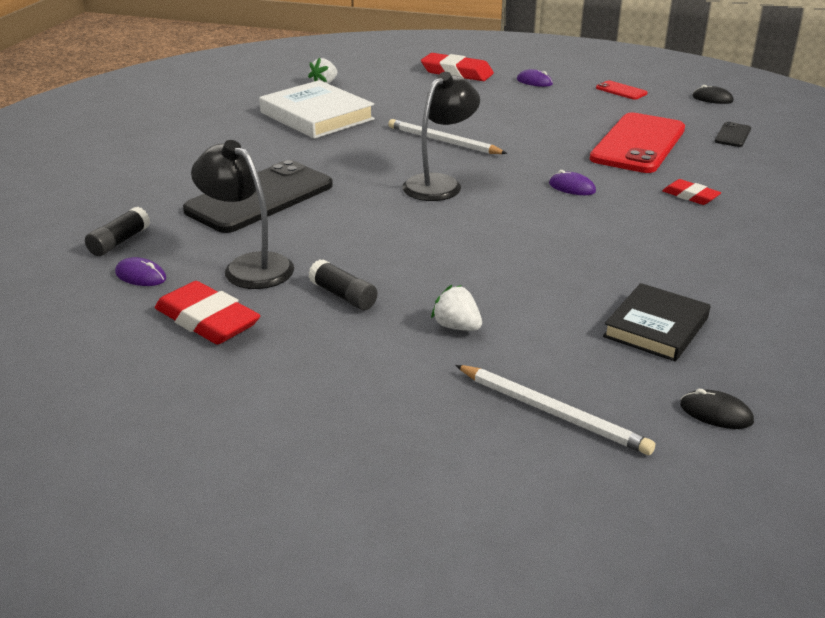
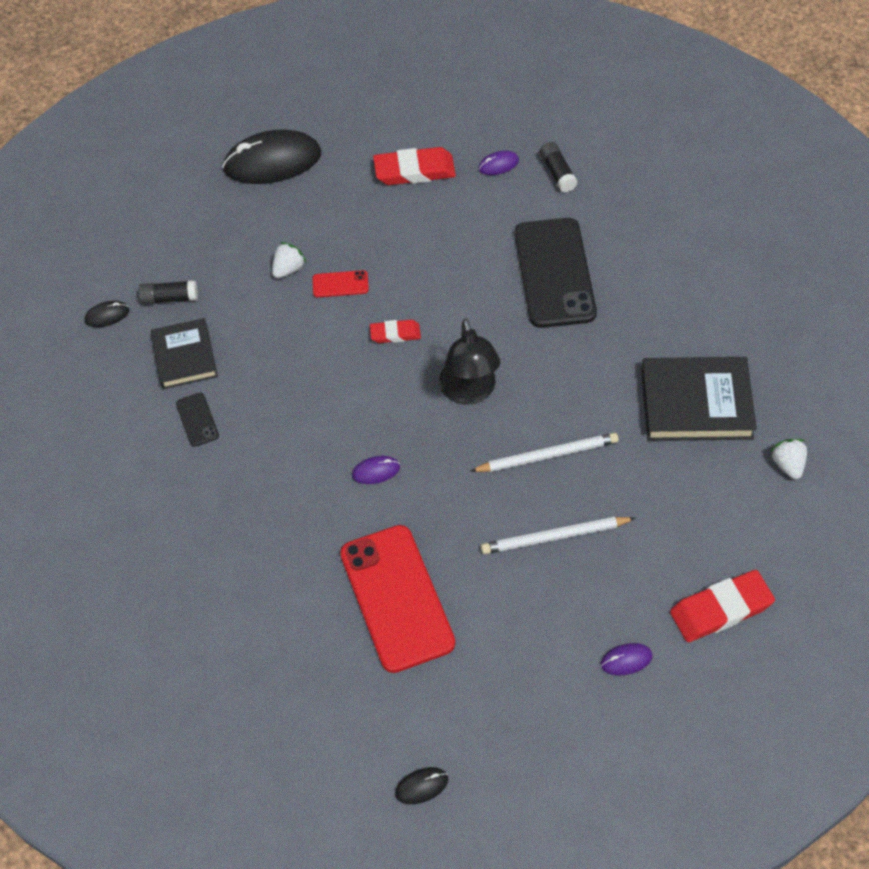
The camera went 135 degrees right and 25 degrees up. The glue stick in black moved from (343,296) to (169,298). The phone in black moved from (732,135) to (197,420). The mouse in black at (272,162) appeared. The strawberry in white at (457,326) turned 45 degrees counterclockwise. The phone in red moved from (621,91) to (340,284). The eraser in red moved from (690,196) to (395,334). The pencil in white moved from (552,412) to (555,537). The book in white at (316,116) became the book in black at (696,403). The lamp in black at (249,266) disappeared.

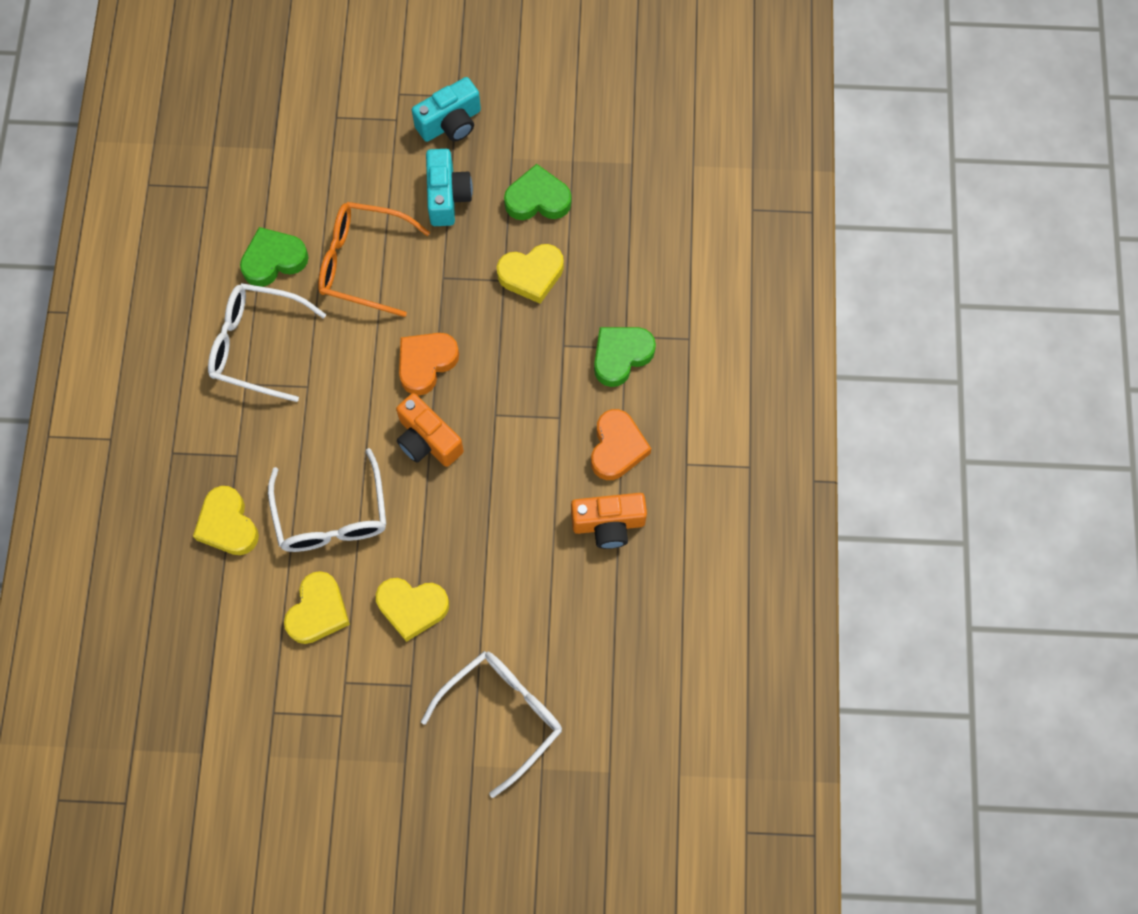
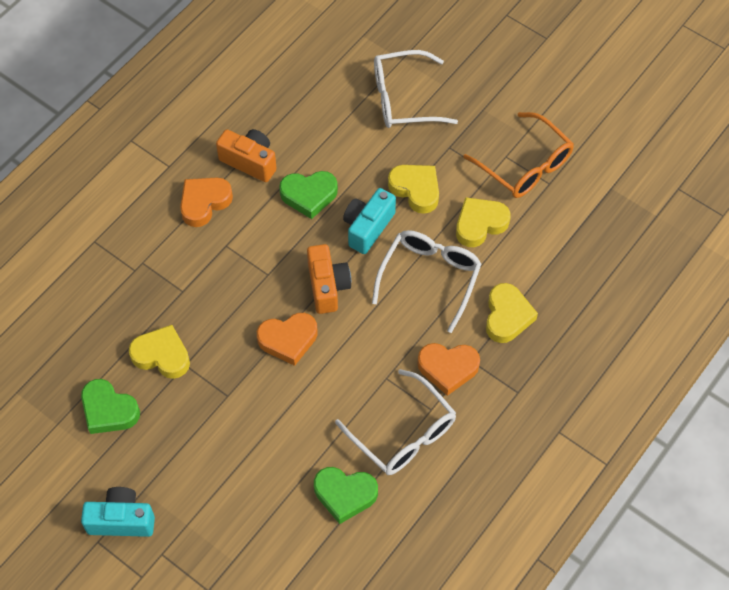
The camera went 145 degrees left and 10 degrees down. The heart in green moved from (621,356) to (309,195). The camera in turquoise moved from (447,196) to (368,227). The heart in orange at (448,368) appeared. The glasses in orange moved from (362,263) to (525,165).

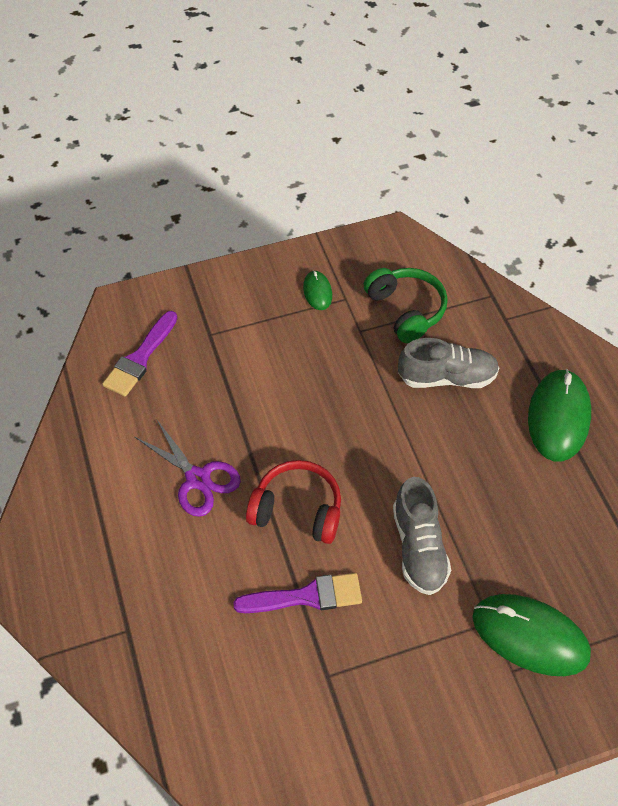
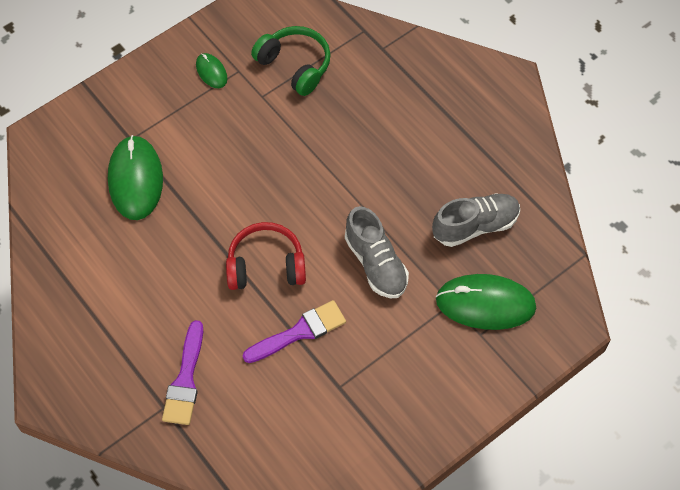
The camera went 20 degrees left and 5 degrees up. The mouse in green moved from (558,417) to (135,179). The brush in purple moved from (140,358) to (185,380). The shoe in grey moved from (447,377) to (475,226). The scissors in purple at (198,479) disappeared.

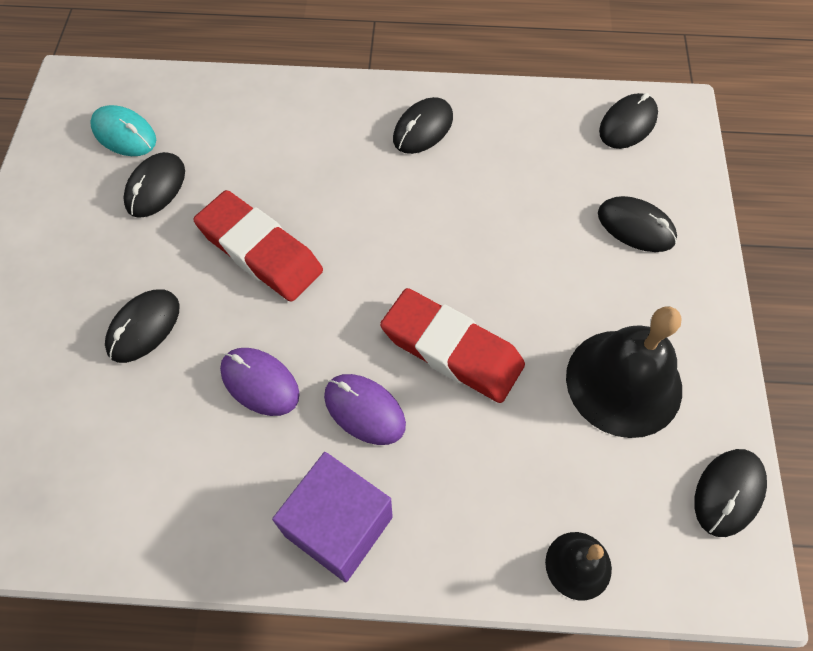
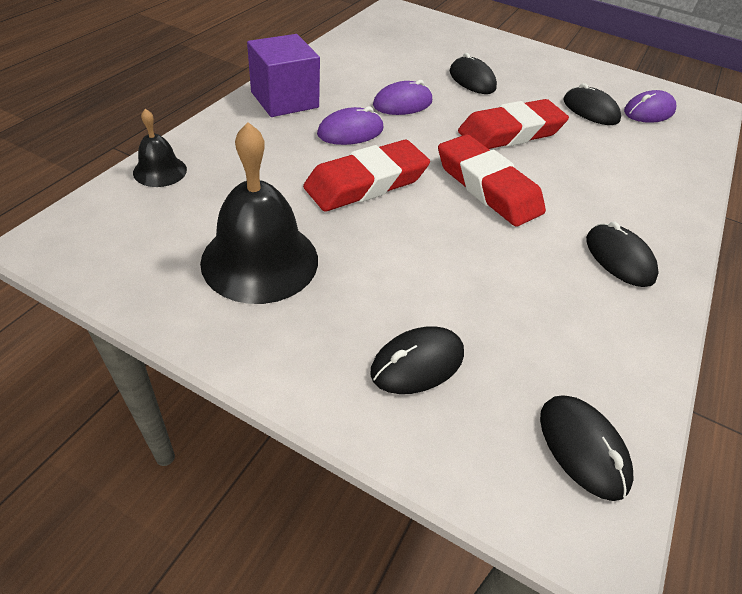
The camera went 110 degrees right and 15 degrees down. The eraser in red at (487,187) appeared. The mouse in turquoise at (124,134) became the mouse in purple at (648,111). The mouse in black at (728,493) disappeared.

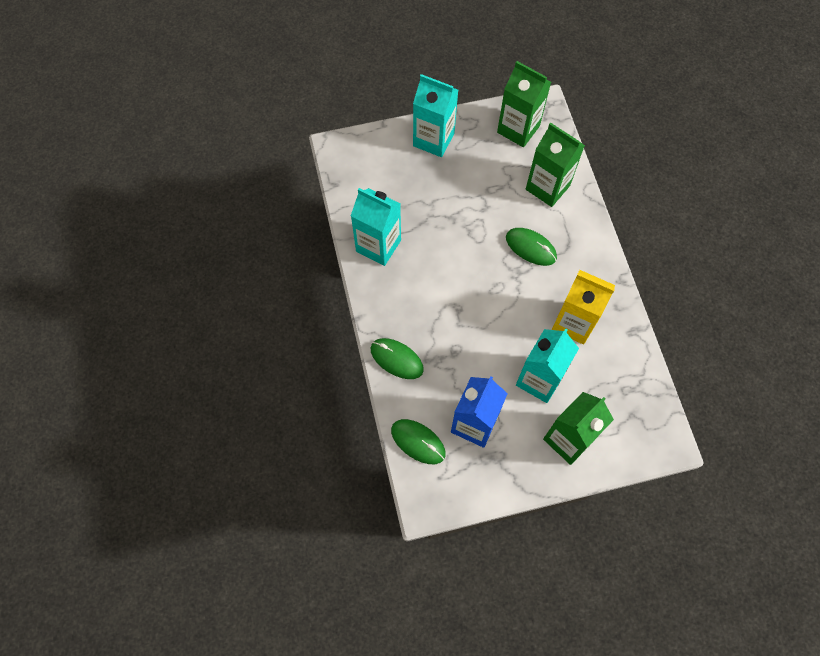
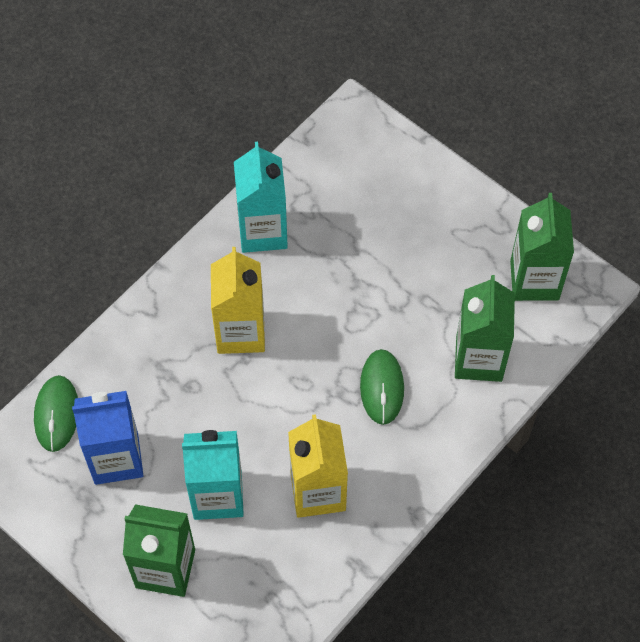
The camera went 55 degrees right and 5 degrees down. The carton in yellow at (240,332) appeared. The mouse in green at (396,359) disappeared. The carton in turquoise at (433,140) disappeared.

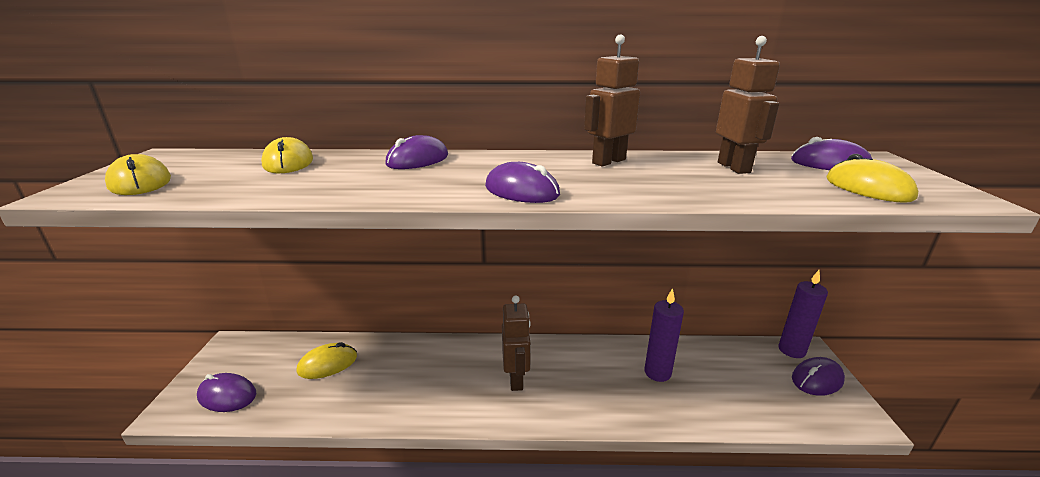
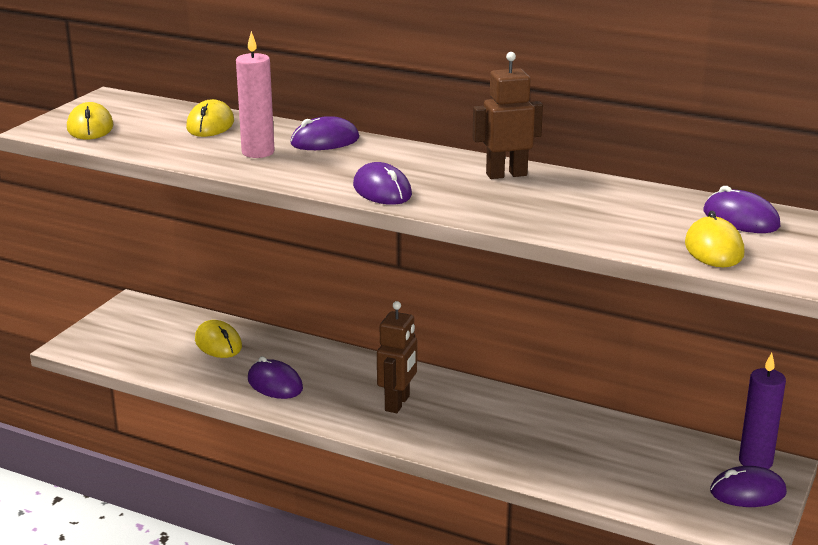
The camera went 25 degrees right and 0 degrees up. The mouse in yellow at (328,364) turned 60 degrees clockwise. The candle in pink at (258,152) appeared. The mouse in purple moved from (227,395) to (275,384). The candle in purple at (657,372) disappeared. The robot in brown at (734,167) disappeared.

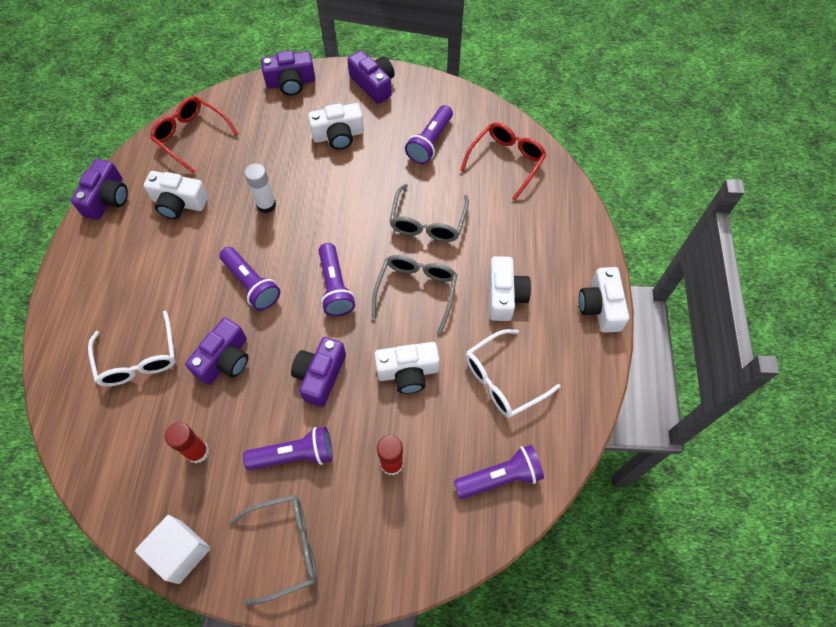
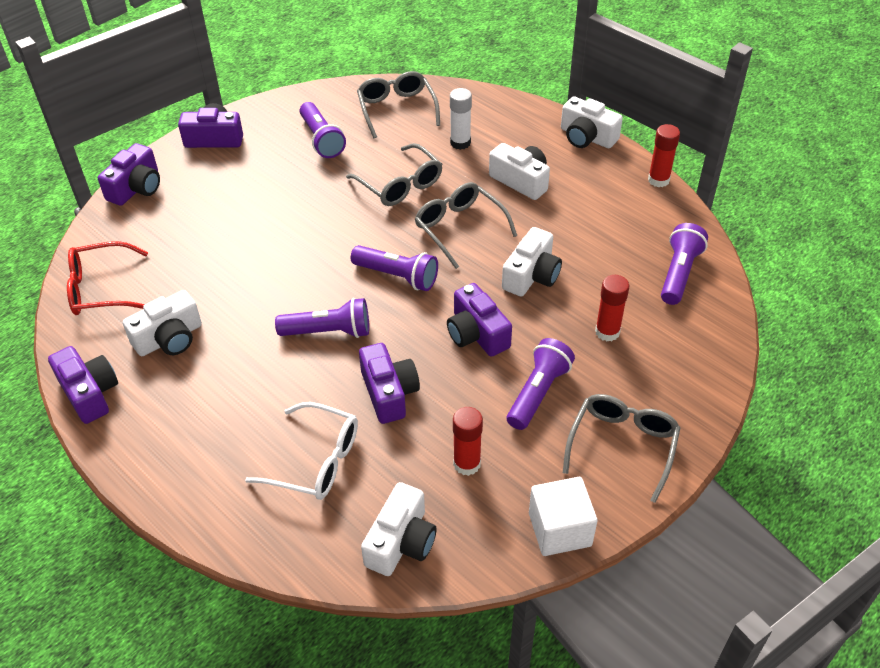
The camera went 50 degrees left and 15 degrees down. The glasses in red at (506,161) became the glasses in grey at (396,109). The camera in white moved from (338,135) to (401,542). The glue stick in white moved from (266,205) to (460,143). The glue stick in red at (658,180) appeared. The glasses in white at (502,380) disappeared.

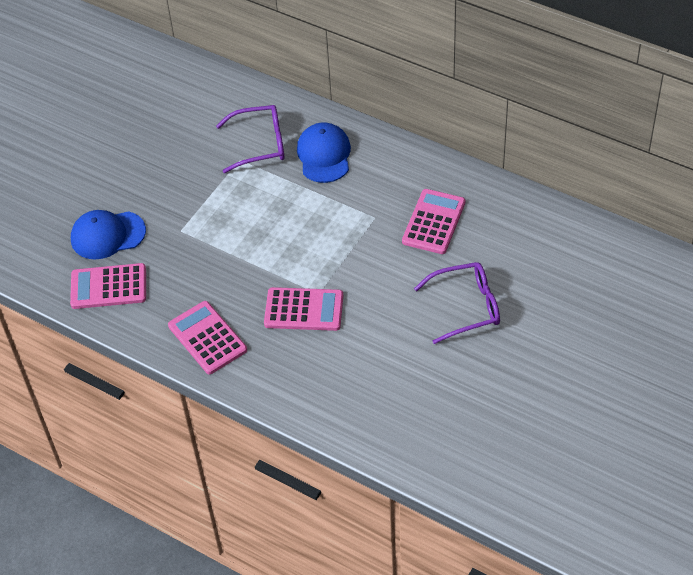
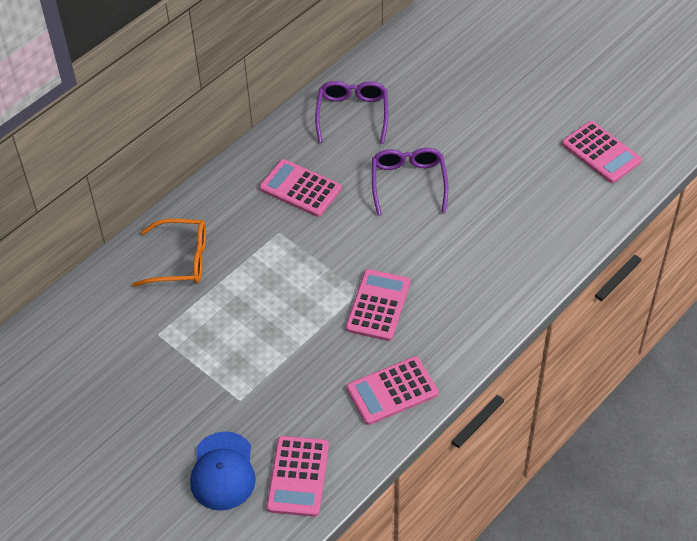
The camera went 80 degrees left and 0 degrees up. The cap in blue at (324,155) was replaced by the glasses in orange at (180,260). The glasses in purple moved from (260,144) to (352,115). The calculator in pink at (601,152) appeared.

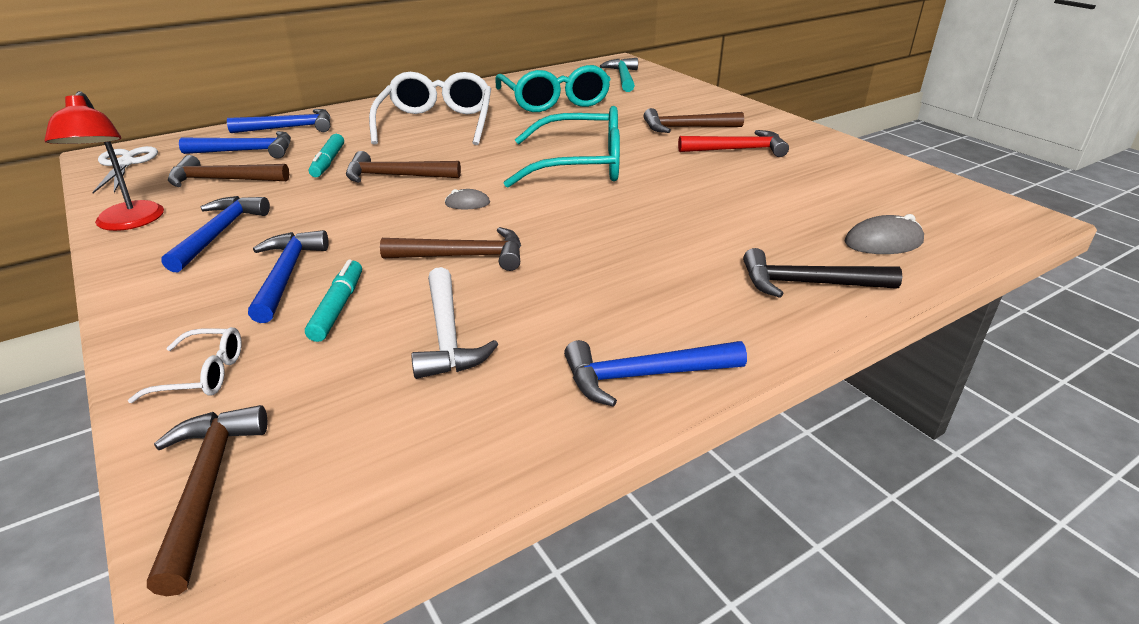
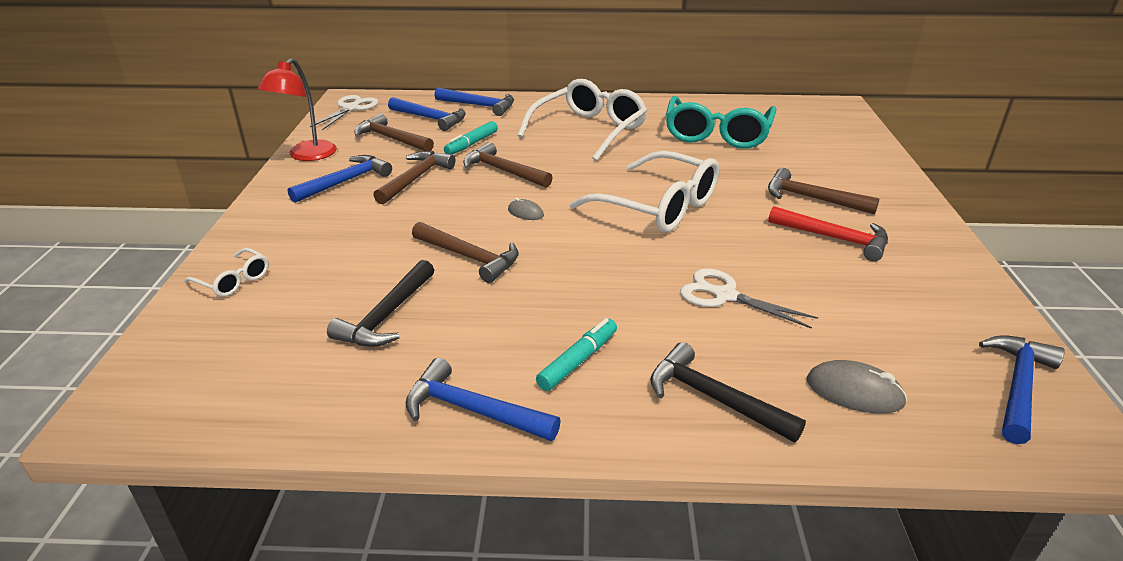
The camera went 35 degrees right and 0 degrees up. The hammer in white at (447,335) became the hammer in black at (387,315). The hammer in brown moved from (207,487) to (415,179). The marker in turquoise moved from (338,307) to (578,361). The glasses in turquoise at (580,165) became the glasses in white at (658,207). The scissors in white at (725,295) appeared. The hammer in blue moved from (286,275) to (1018,386). The hammer in turquoise at (623,78) disappeared.

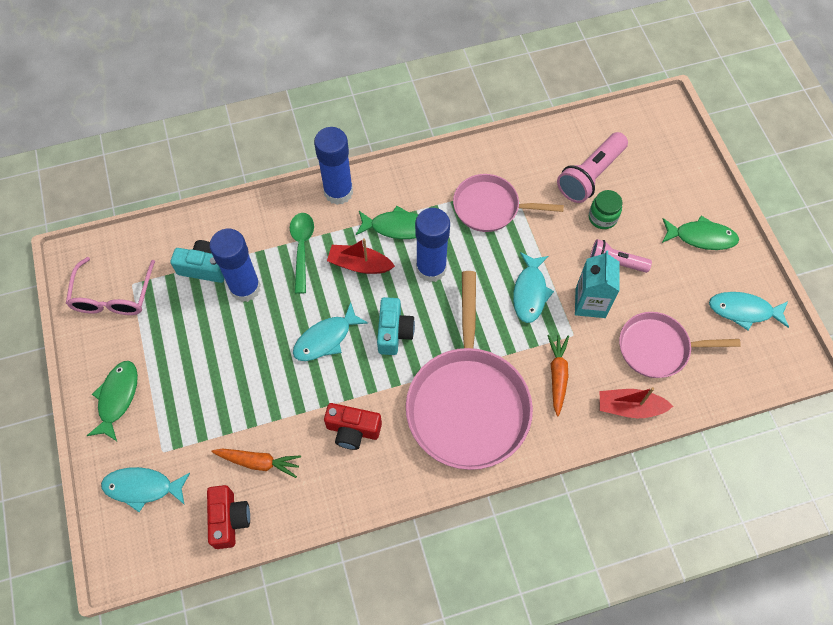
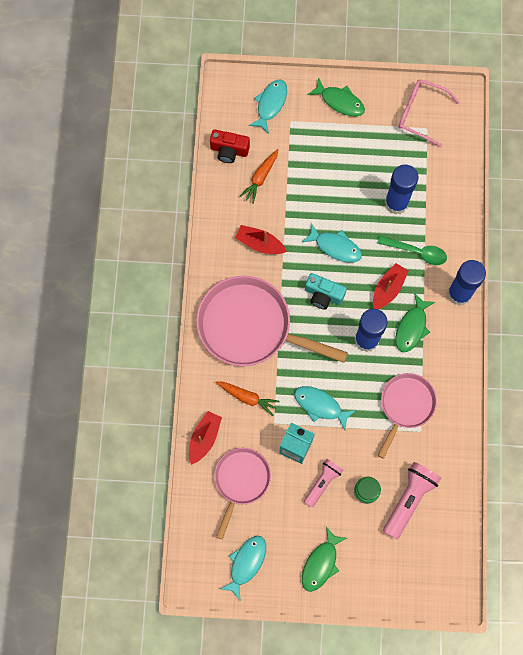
The camera went 110 degrees right and 10 degrees up. The camera in red at (353,430) was replaced by the boat in red at (260,243). The fish in turquoise at (326,338) turned 135 degrees clockwise. The flashlight in pink at (590,175) turned 60 degrees clockwise. The camera in turquoise at (204,268) disappeared.

